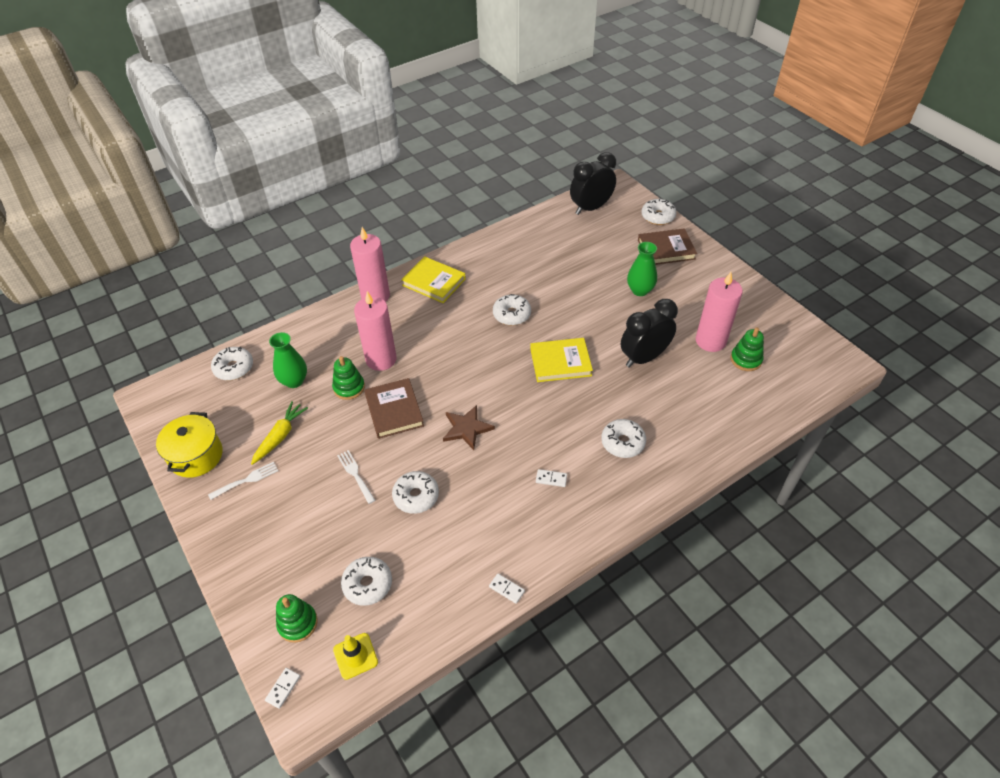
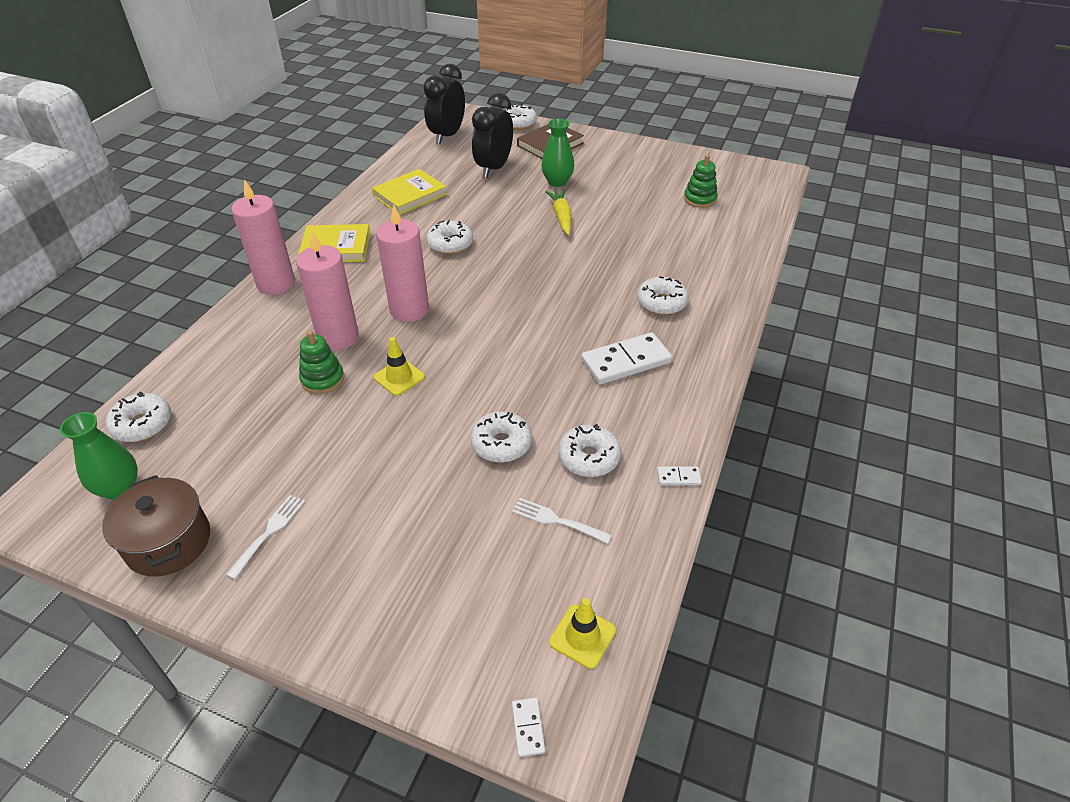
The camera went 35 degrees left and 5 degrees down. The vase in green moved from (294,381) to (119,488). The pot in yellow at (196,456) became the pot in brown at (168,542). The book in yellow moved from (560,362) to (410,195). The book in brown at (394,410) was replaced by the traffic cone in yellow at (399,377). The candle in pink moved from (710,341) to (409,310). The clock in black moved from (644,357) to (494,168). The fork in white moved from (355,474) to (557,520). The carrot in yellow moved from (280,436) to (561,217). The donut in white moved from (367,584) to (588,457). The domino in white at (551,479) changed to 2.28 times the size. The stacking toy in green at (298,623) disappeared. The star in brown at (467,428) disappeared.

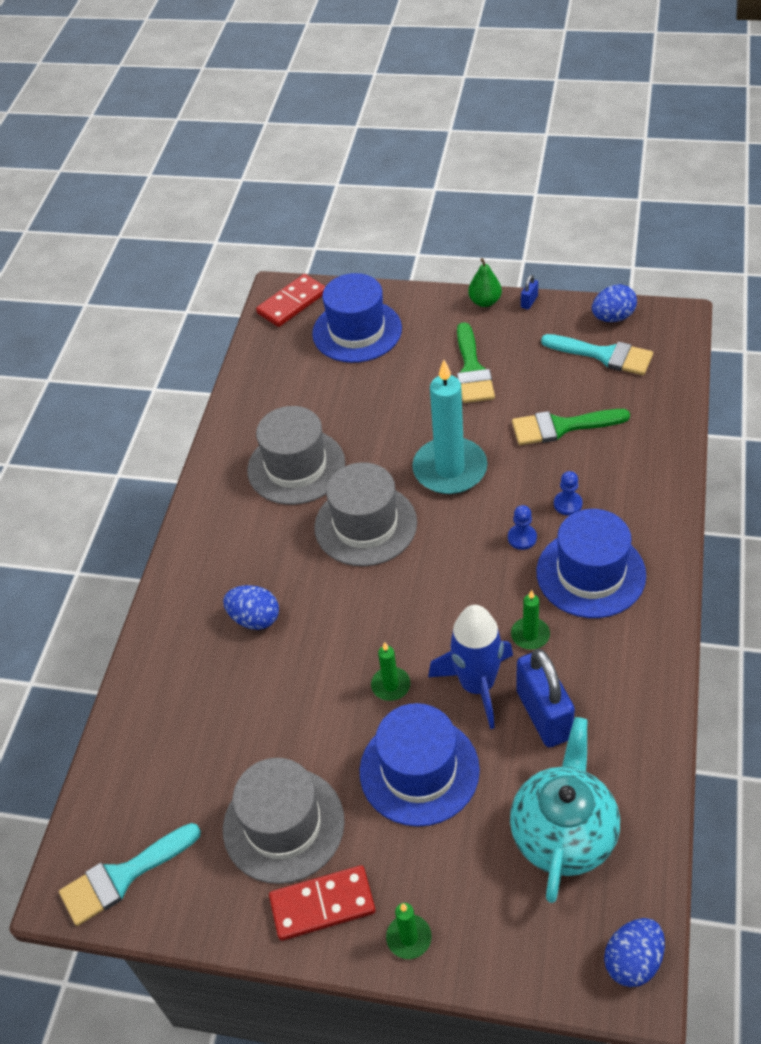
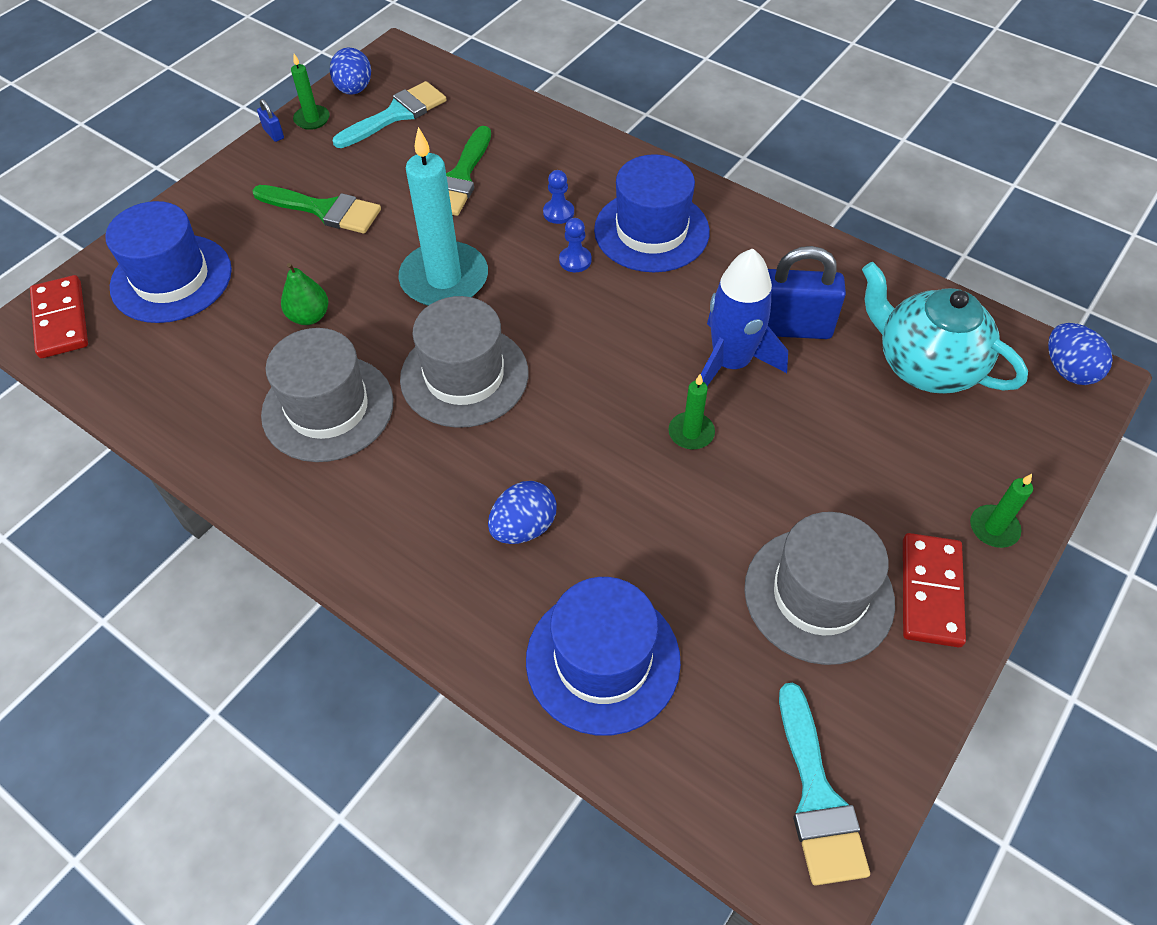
The camera went 70 degrees left and 5 degrees up. The pear in green moved from (485,301) to (309,316). The candle in green moved from (530,635) to (312,119). The hat in blue moved from (419,770) to (603,660).

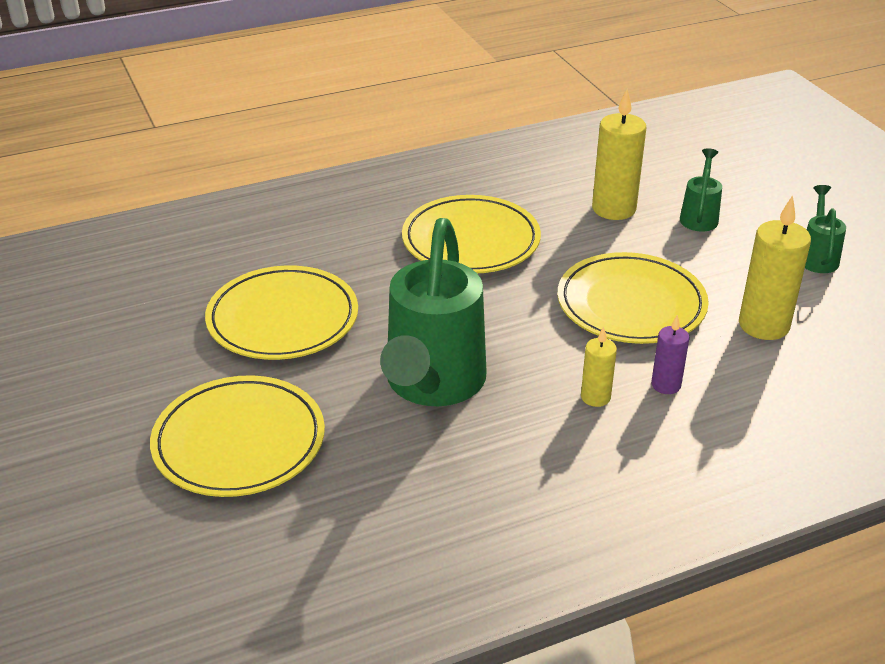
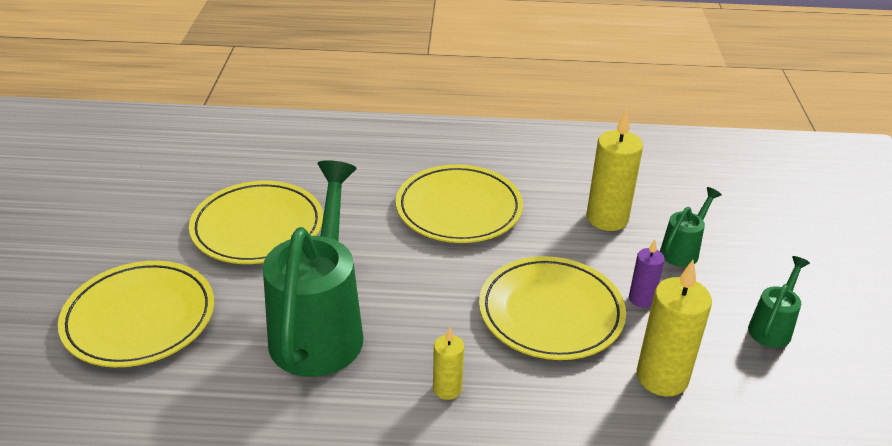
The camera went 25 degrees right and 0 degrees up. The watering can in green at (432,386) turned 150 degrees clockwise. The candle in purple moved from (666,385) to (641,299).

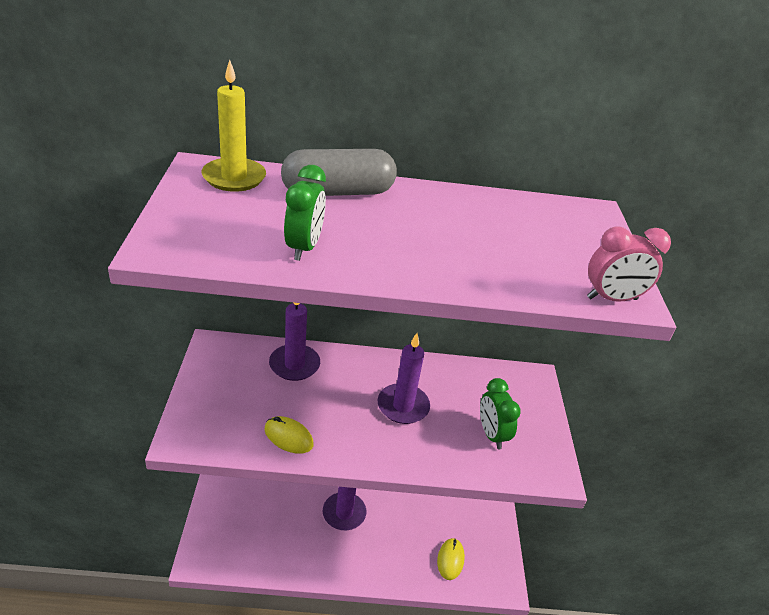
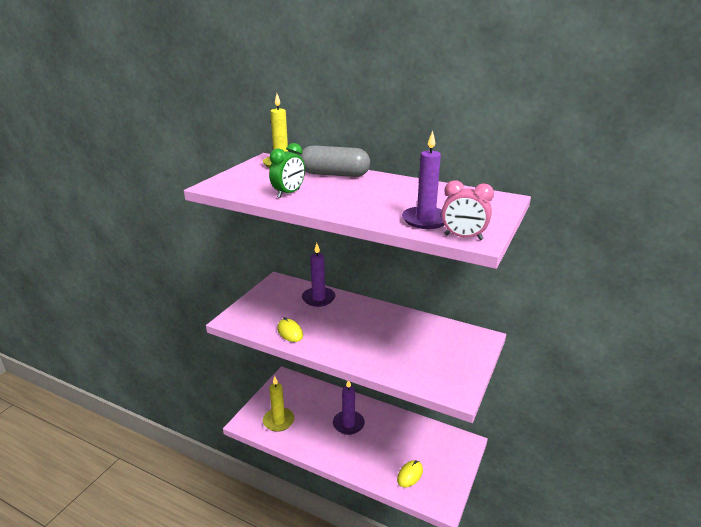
The camera went 30 degrees right and 10 degrees down. The candle in yellow at (278,421) appeared. The candle in purple moved from (403,406) to (425,220). The clock in green at (491,434) disappeared.

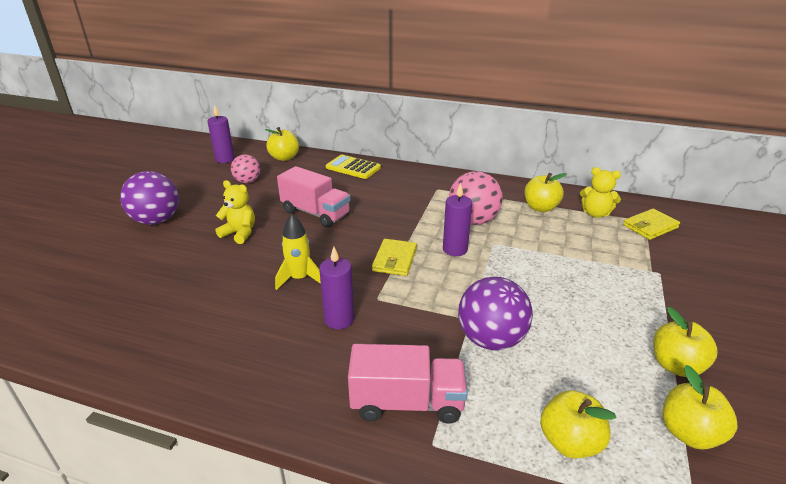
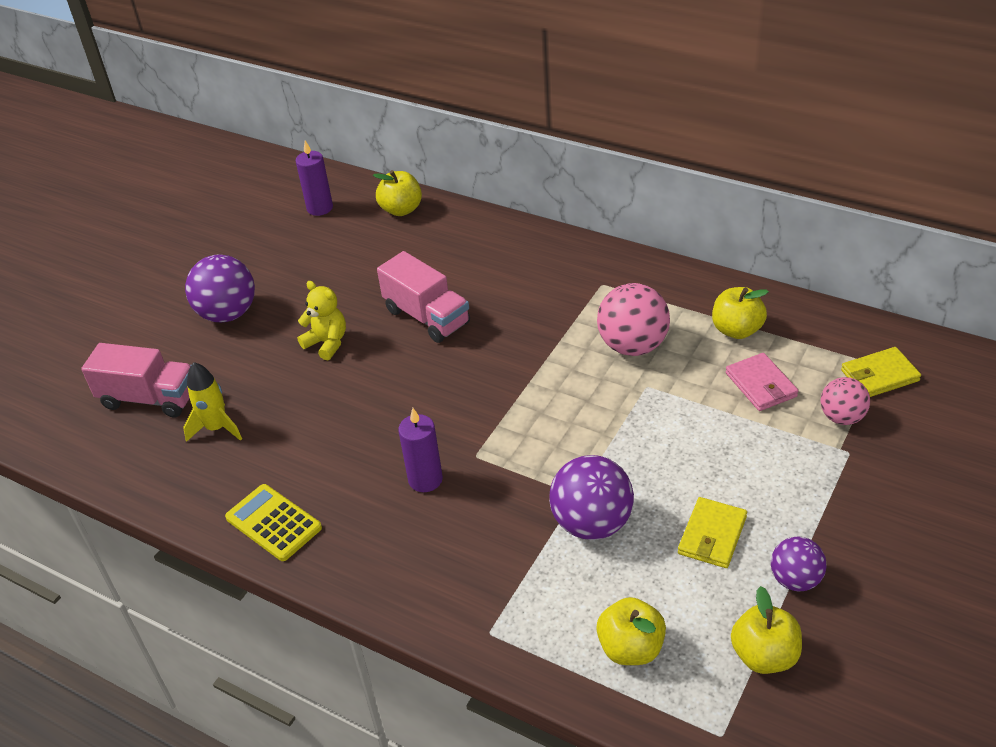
The camera went 15 degrees right and 10 degrees up. The truck in pink moved from (407,402) to (150,398). The rocket in yellow moved from (299,278) to (217,428). The calculator in yellow moved from (353,167) to (273,523). The wallet in yellow moved from (394,259) to (712,535). The wallet in pink at (761,385) appeared. The apple in yellow at (676,365) was replaced by the ball in purple at (795,579). The ball in pink moved from (247,181) to (842,417). The candle in purple at (455,249) disappeared. The teddy bear in yellow at (595,213) disappeared.

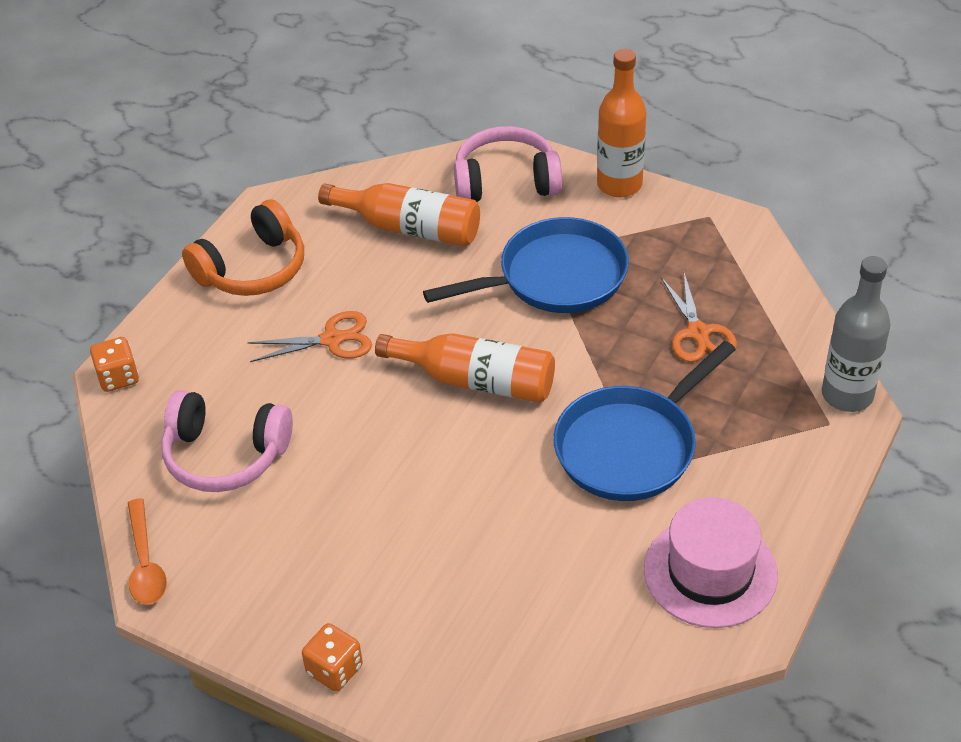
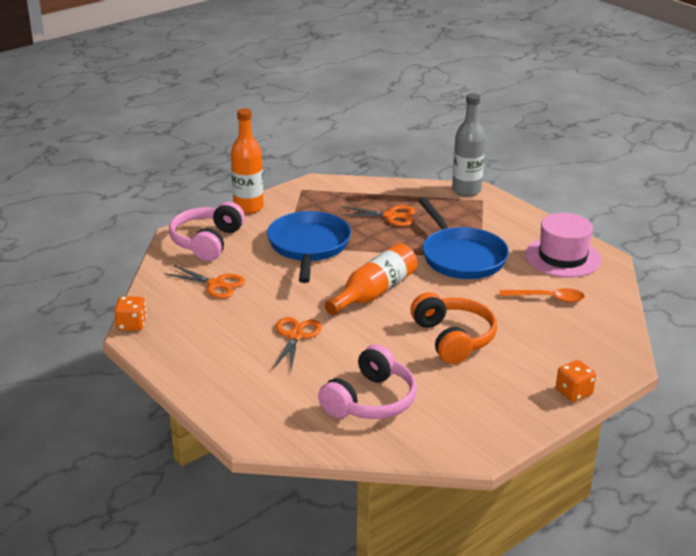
The camera went 70 degrees left and 15 degrees down. The dice in orange moved from (118,377) to (131,325). The bottle in orange at (409,228) was replaced by the scissors in orange at (216,284). The headphones in orange moved from (252,269) to (453,338). The spoon in orange moved from (145,562) to (547,298).

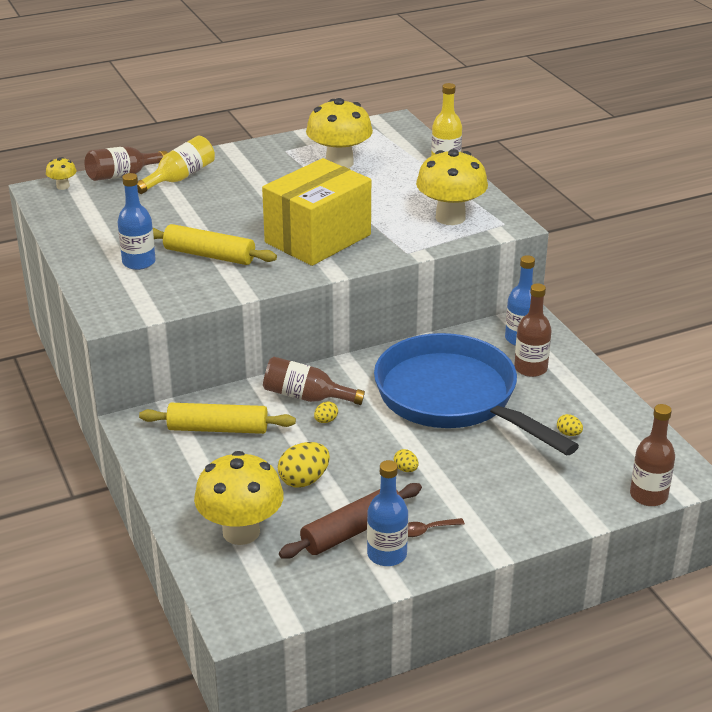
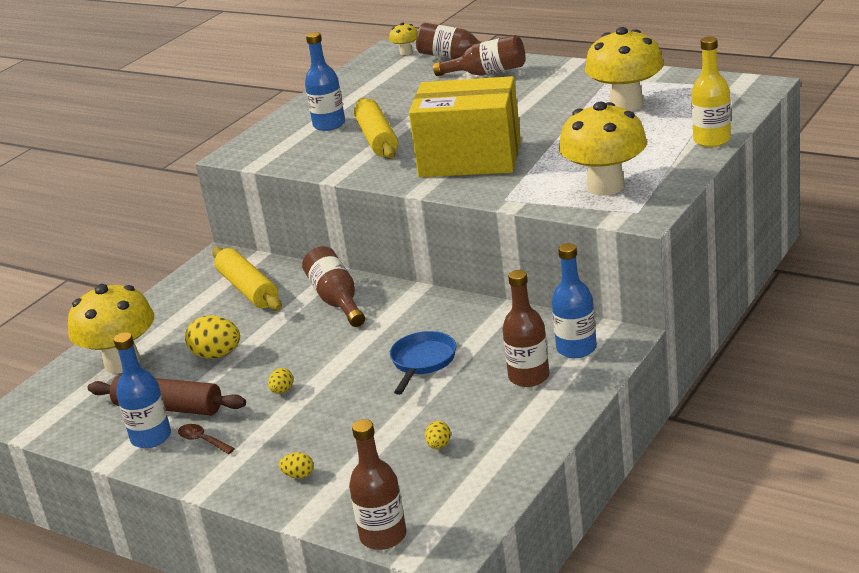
The camera went 60 degrees right and 5 degrees down. The egg in yellow moved from (326,421) to (299,475). The pan in blue at (452,398) changed to 0.41 times the size. The bottle in yellow at (180,178) became the bottle in brown at (487,74).

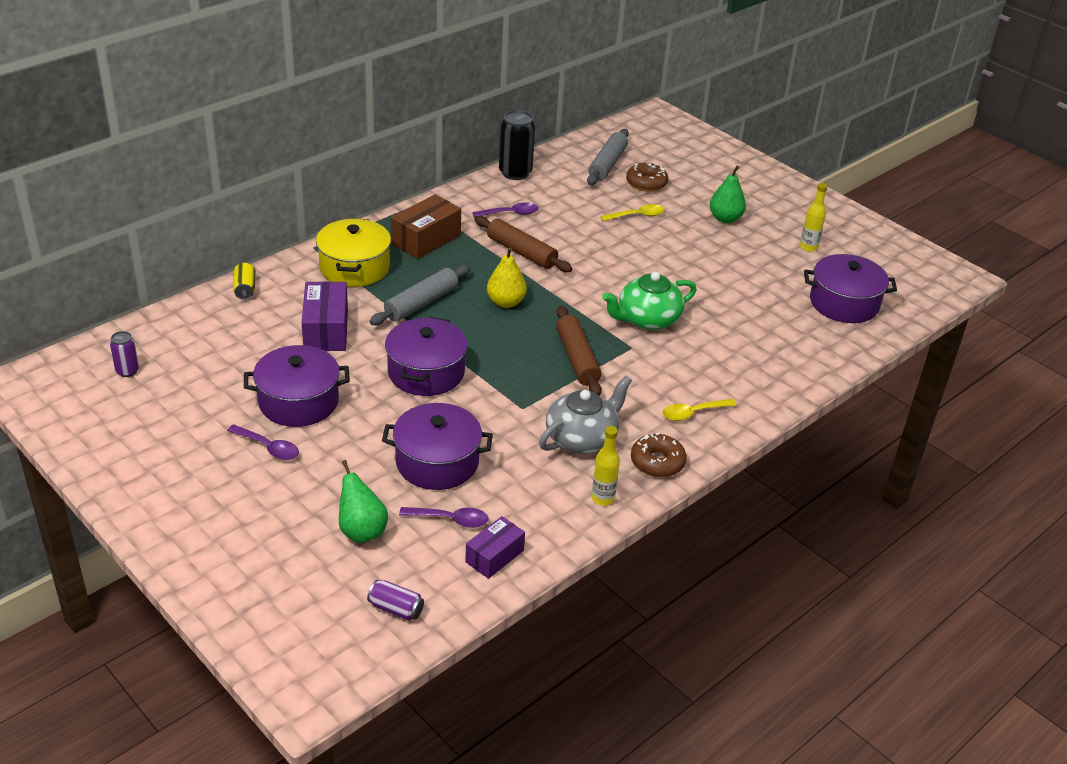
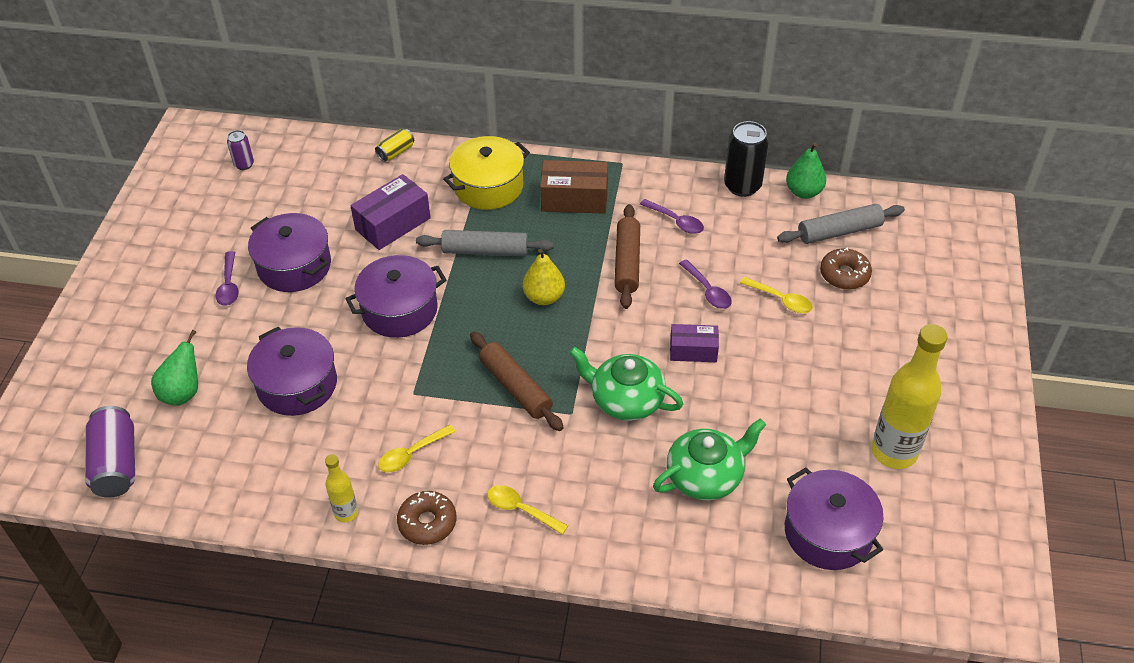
The camera went 55 degrees right and 10 degrees up. The can in purple at (396,609) changed to 1.83 times the size. The teapot in grey at (582,438) was replaced by the spoon in yellow at (411,454). The rolling pin in brown at (577,358) turned 75 degrees counterclockwise. The teapot in green at (706,476) appeared. The box in purple moved from (494,556) to (693,351). The spoon in purple moved from (450,520) to (707,291). The pear in green moved from (725,218) to (803,192). The bottle in yellow at (808,247) changed to 2.00 times the size.

